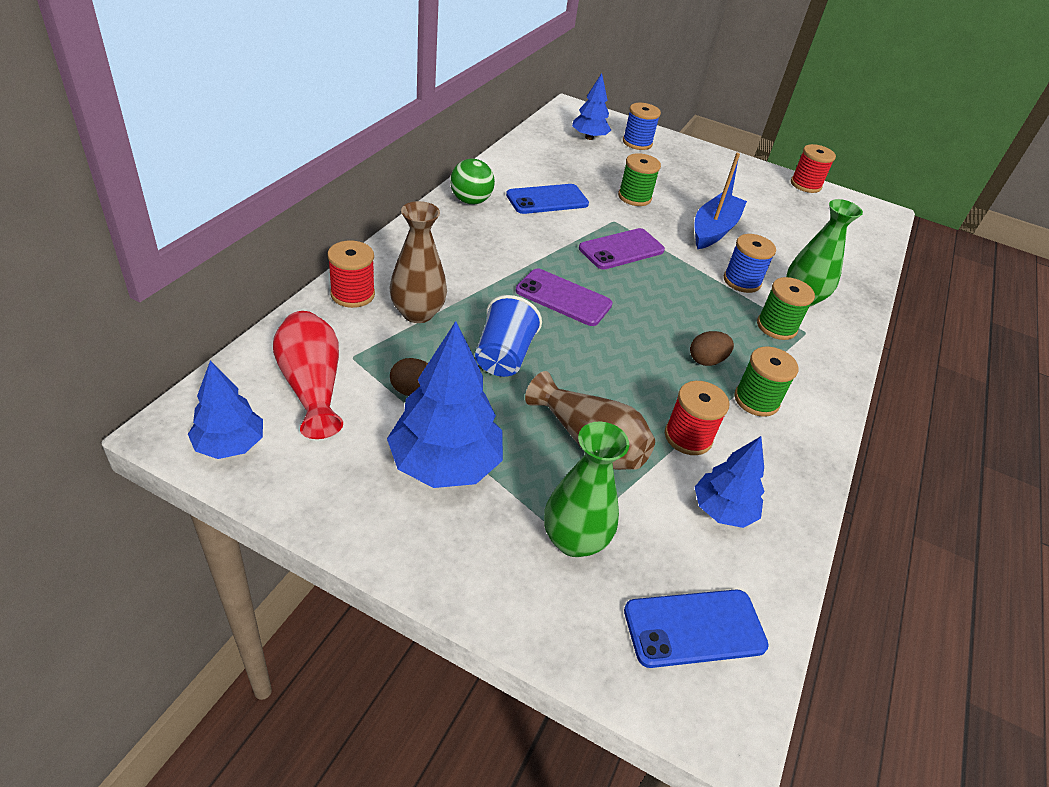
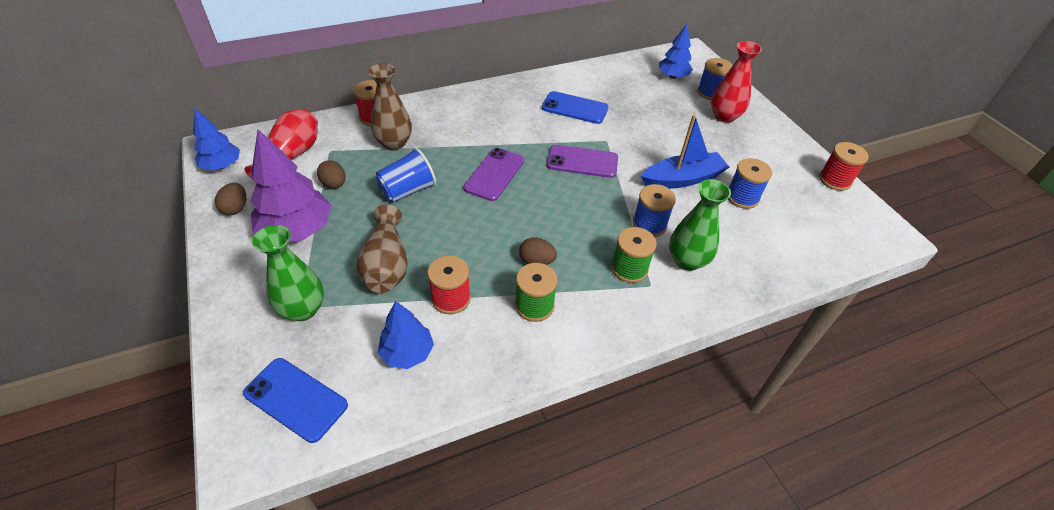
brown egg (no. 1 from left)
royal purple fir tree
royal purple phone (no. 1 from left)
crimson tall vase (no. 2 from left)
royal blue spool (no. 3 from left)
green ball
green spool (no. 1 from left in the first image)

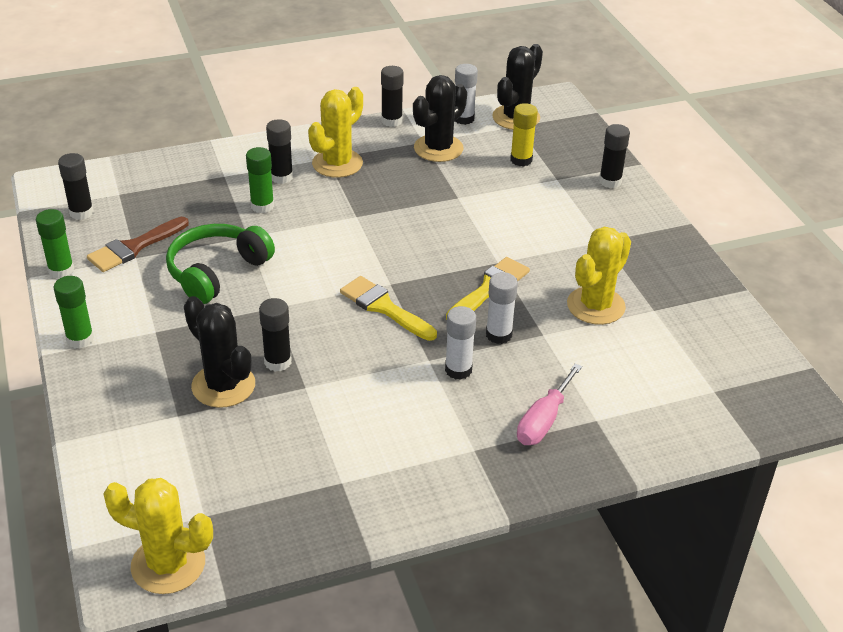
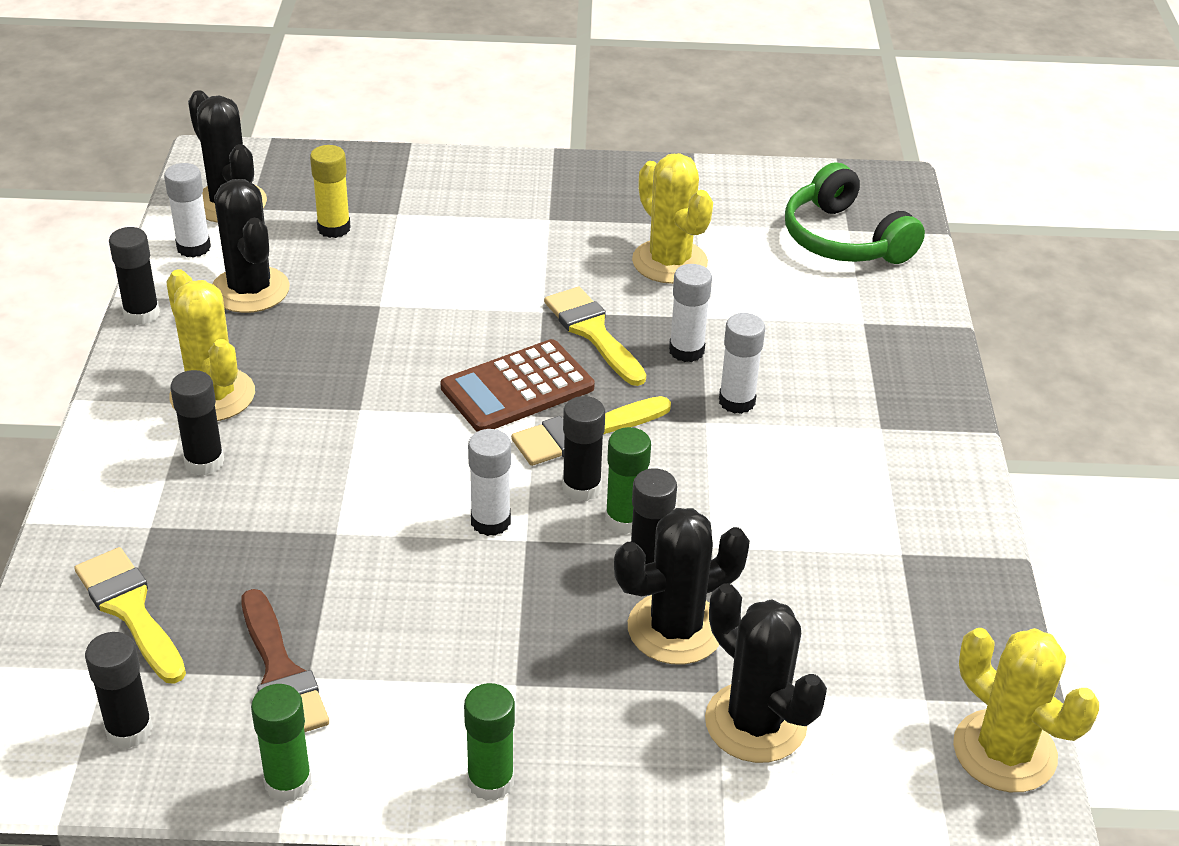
yellow brush (no. 1 from left)
brown calculator
pure white glue stick (no. 2 from left)
ebony glue stick (no. 4 from left)
green glue stick (no. 3 from left)
ebony cactus (no. 4 from left)
green headphones
yellow cactus (no. 3 from left)
rosy flat screwdriver

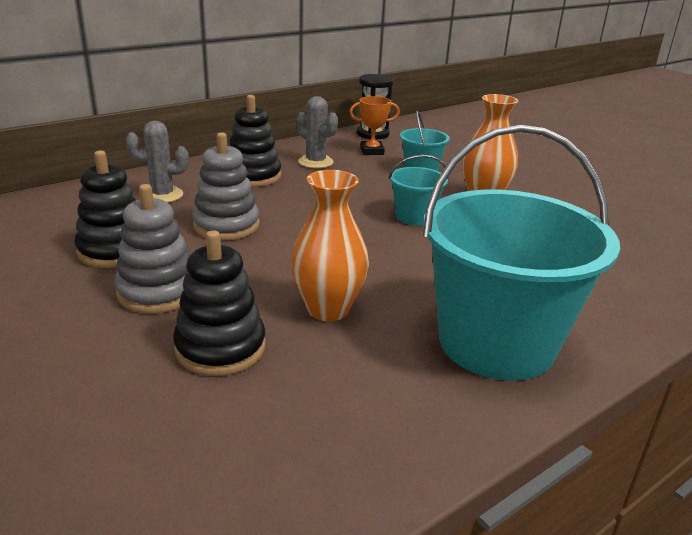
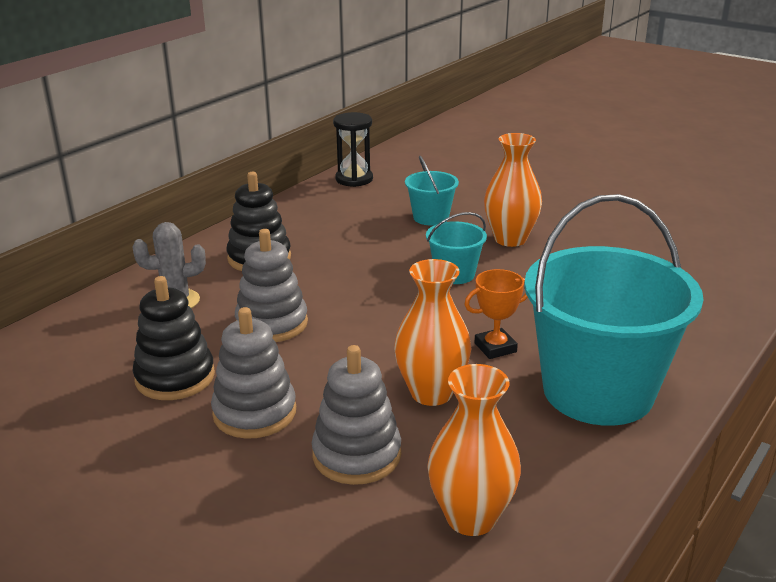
grey stacking rings (no. 3 from left)
orange-coloured tall vase (no. 2 from left)
orange-coloured prize cup
grey cactus (no. 2 from left in the first image)

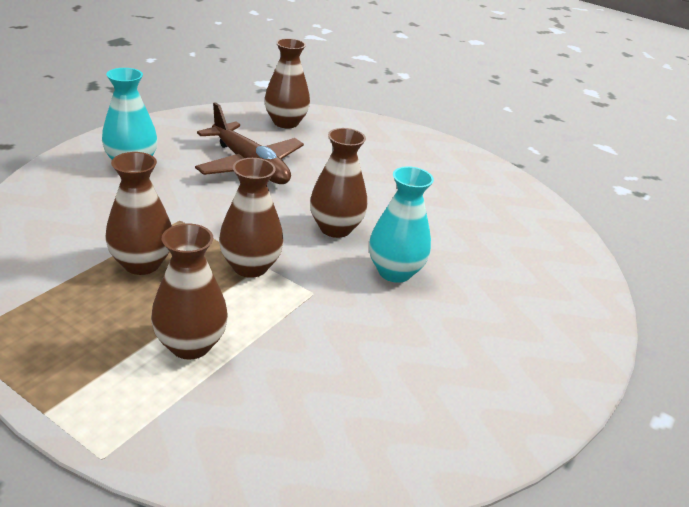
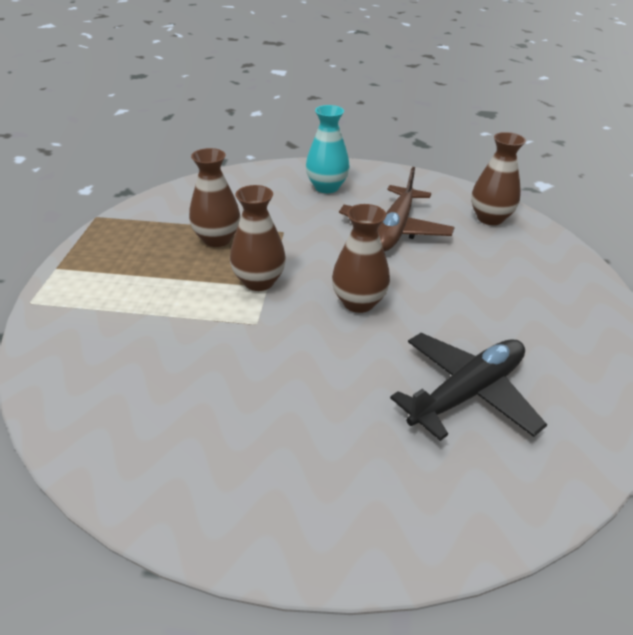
ebony toy plane
brown tall vase (no. 2 from left in the first image)
turquoise tall vase (no. 2 from left in the first image)

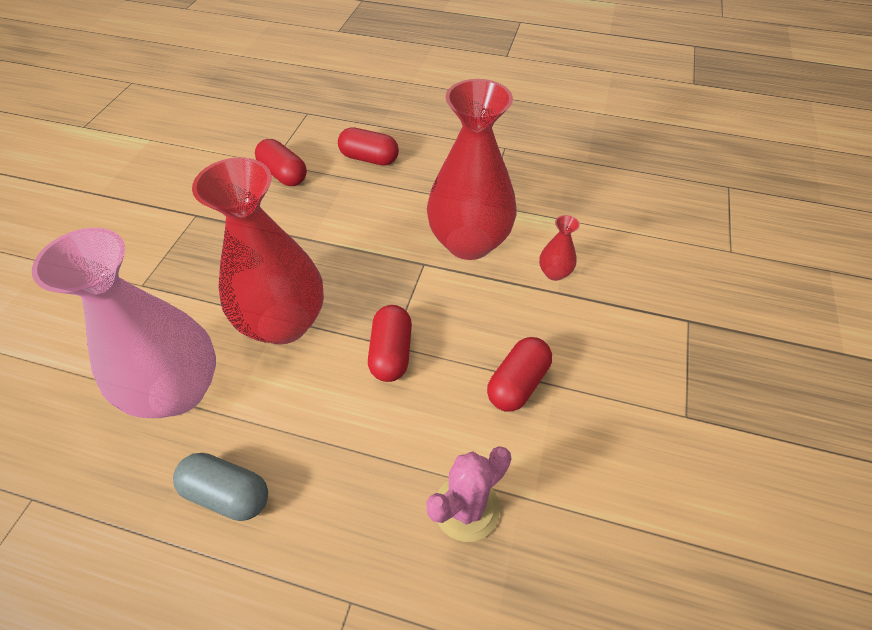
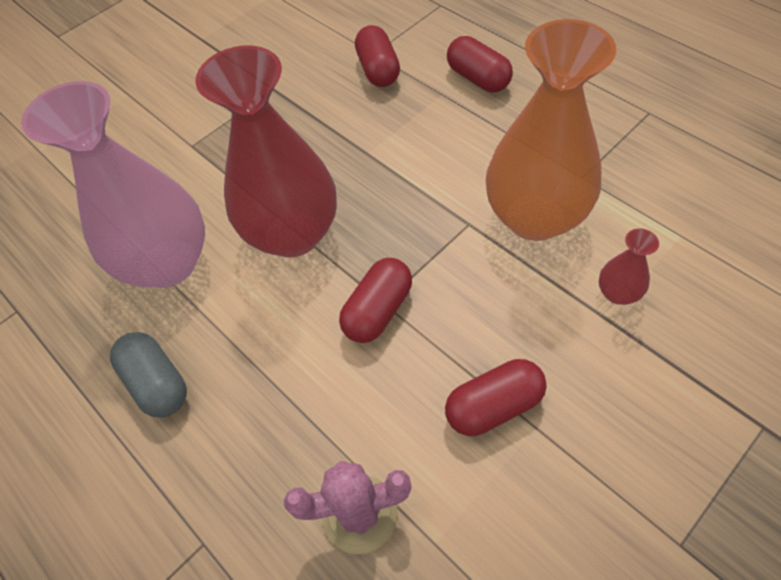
orange-coloured tall vase

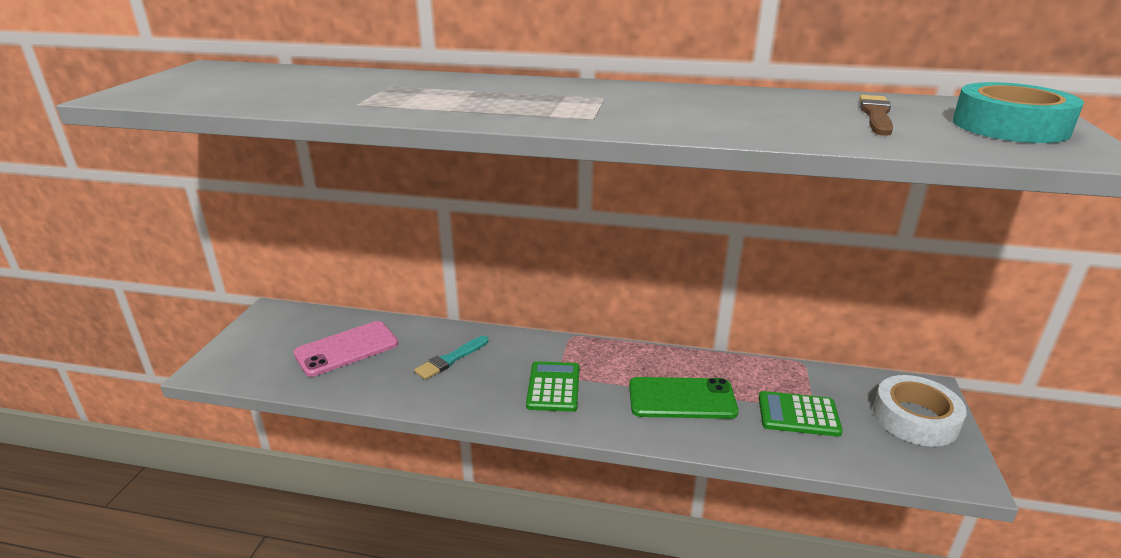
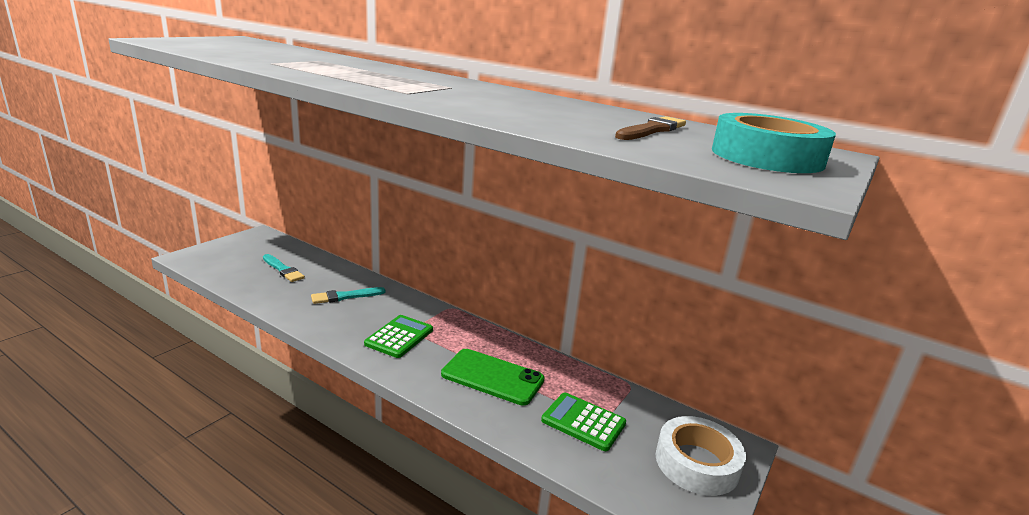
turquoise brush (no. 1 from left)

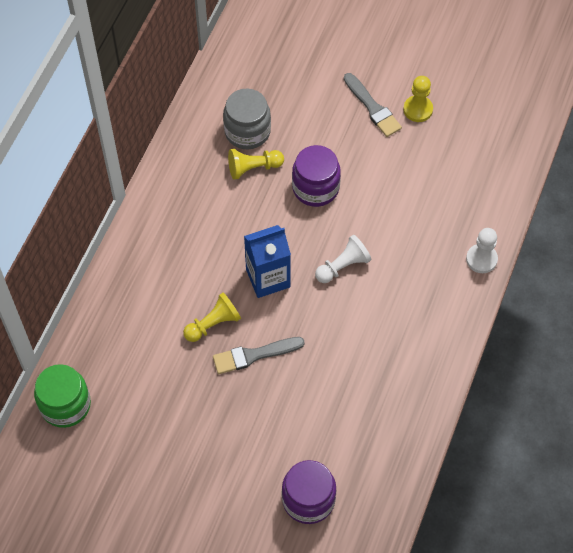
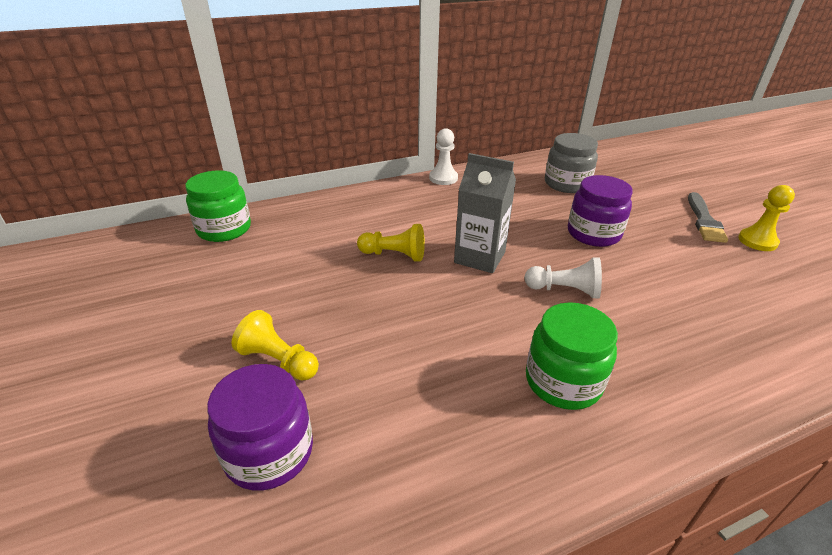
yellow pawn (no. 1 from left)
pure white pawn (no. 1 from left)
grey milk carton
green preserve jar (no. 2 from left)
grey brush (no. 1 from left in the first image)

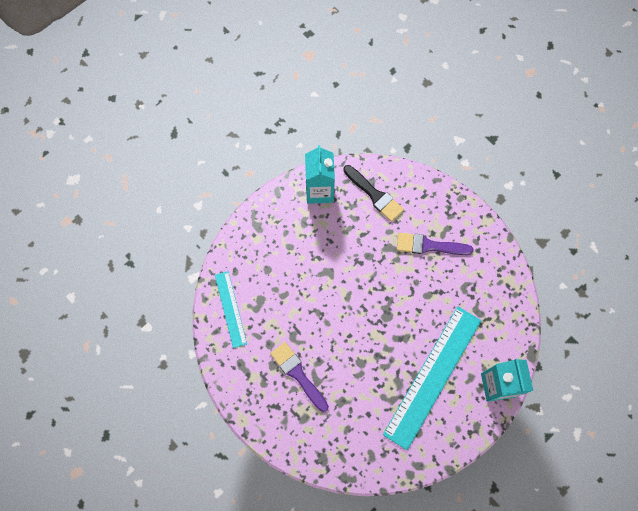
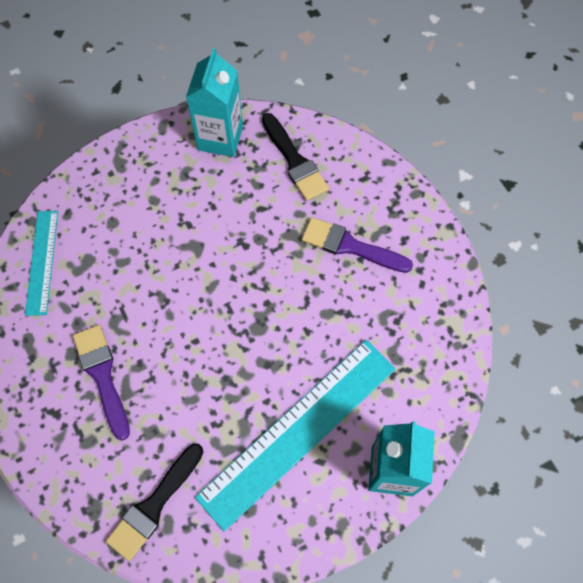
ebony brush (no. 1 from left)

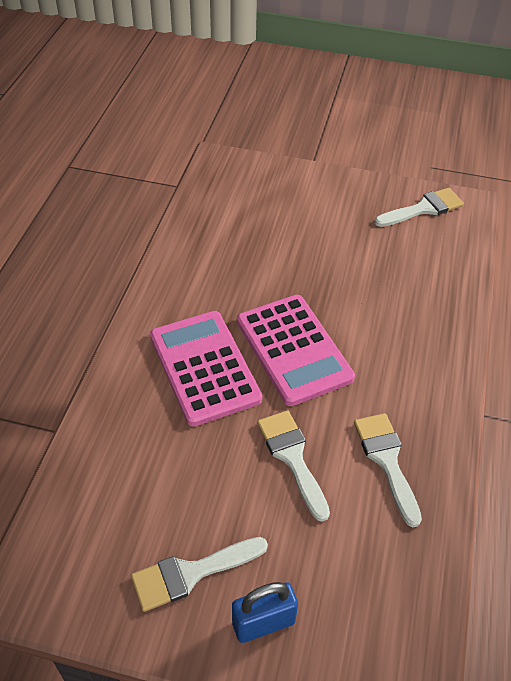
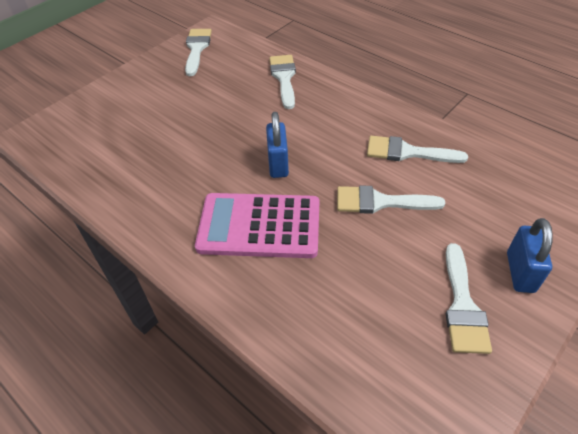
royal blue lock (no. 1 from left)
pure white brush (no. 2 from left)

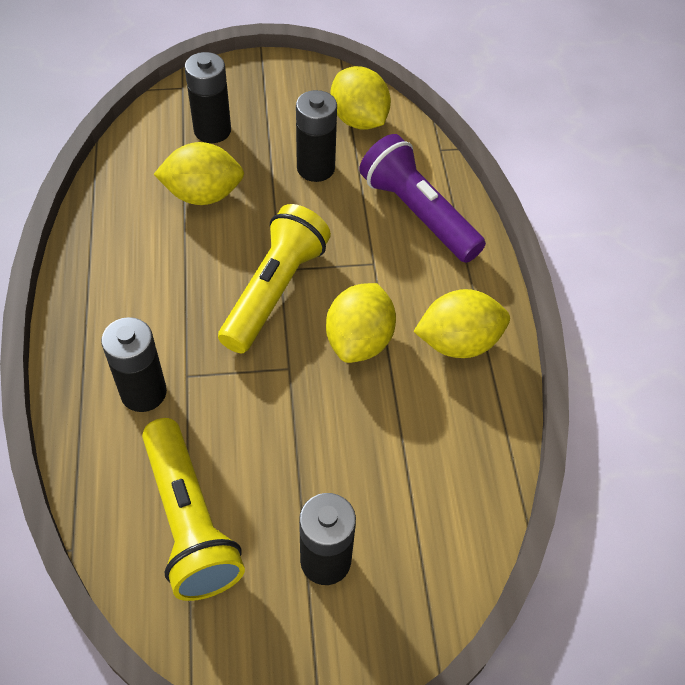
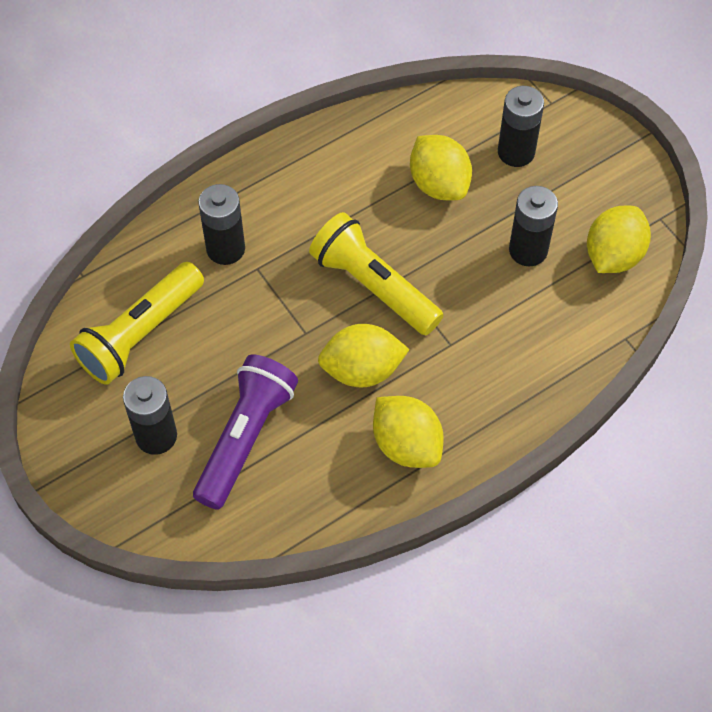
royal purple pocket torch
yellow pocket torch (no. 2 from left)

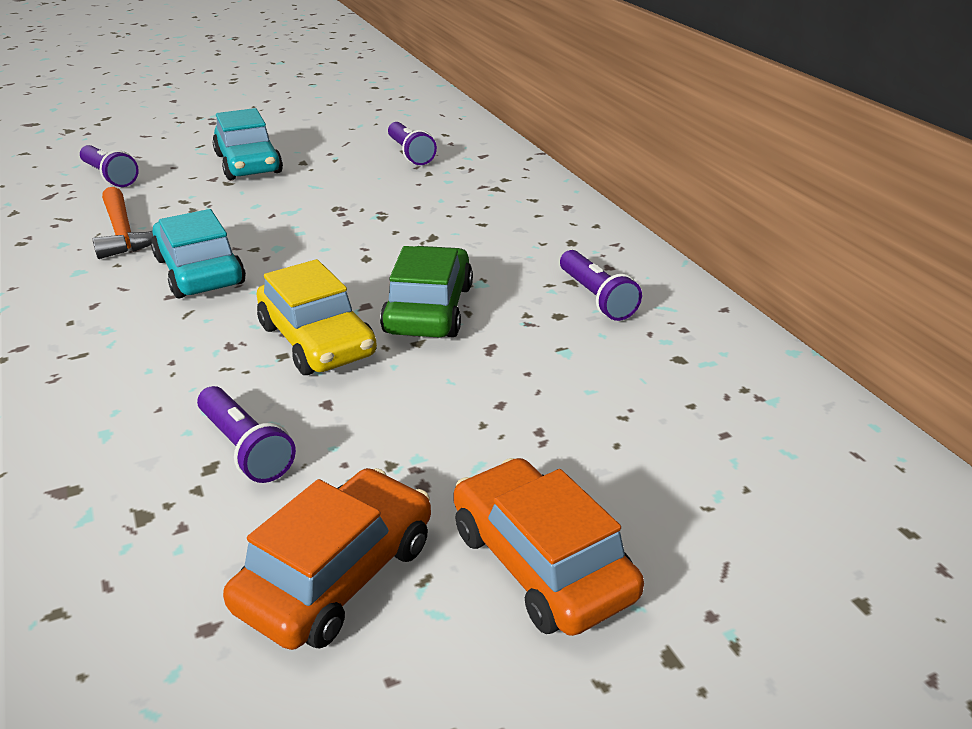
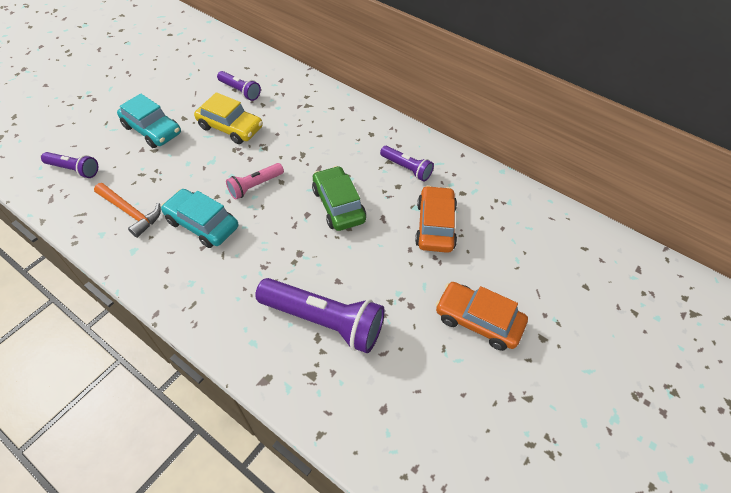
yellow automobile
rosy pocket torch
royal purple pocket torch (no. 3 from left)
orange-coloured automobile (no. 1 from left)

